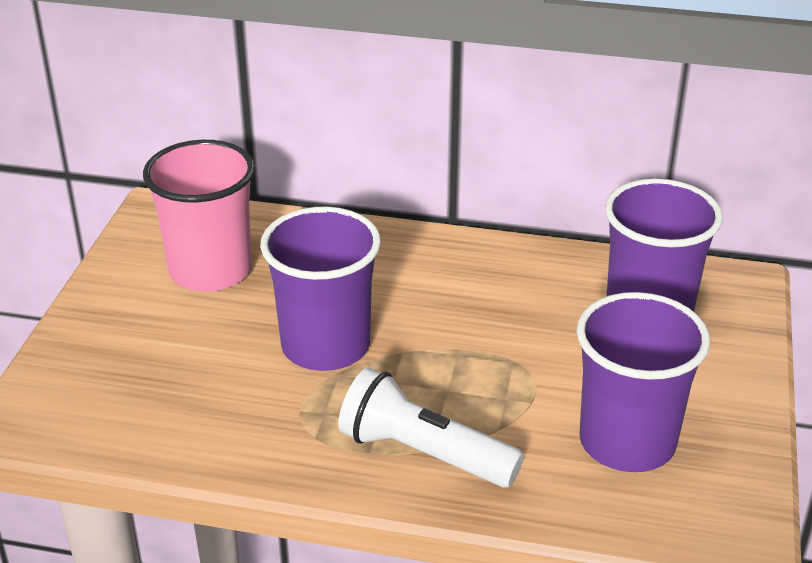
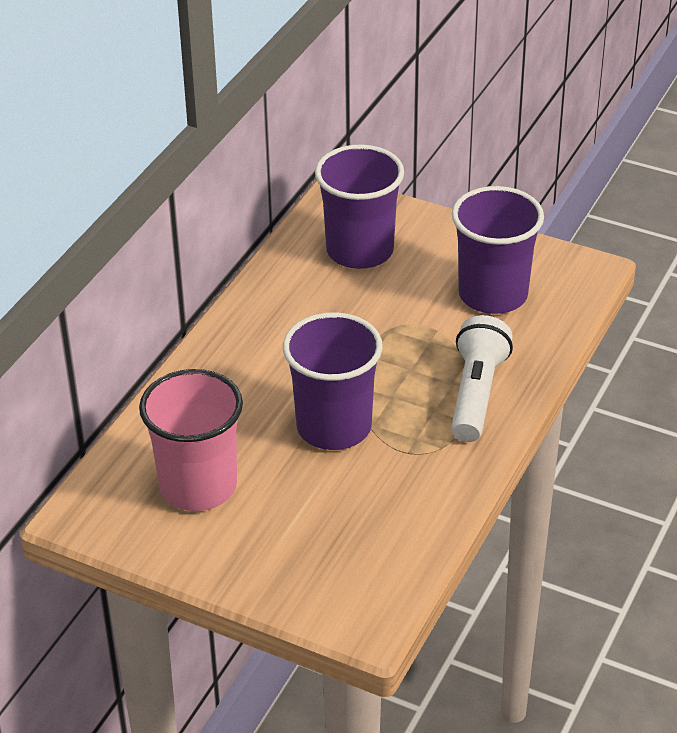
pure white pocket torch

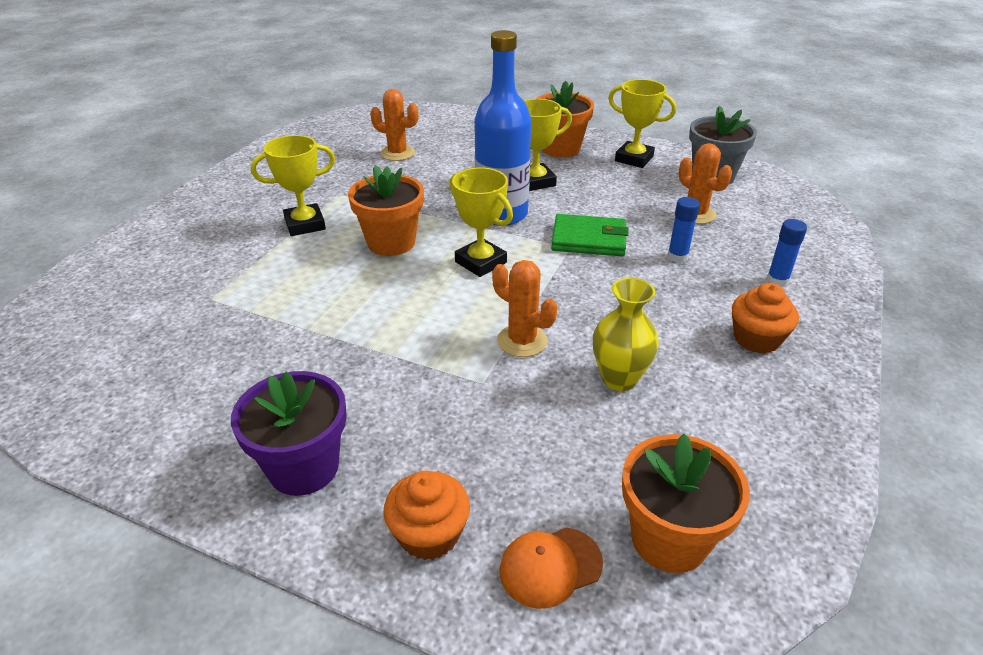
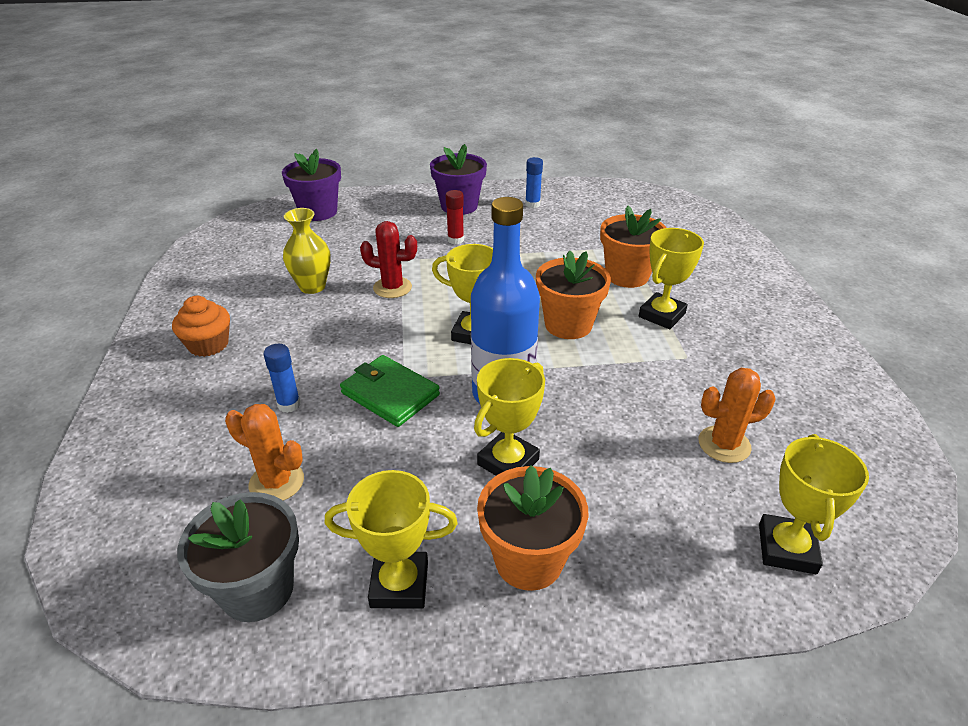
royal purple plant pot (no. 1 from left)
green wallet
crimson cactus
crimson glue stick
royal blue glue stick (no. 2 from left)
orange-coloured plant pot (no. 3 from left)
yellow prize cup (no. 5 from left)
orange-coloured cupcake (no. 1 from left in the first image)

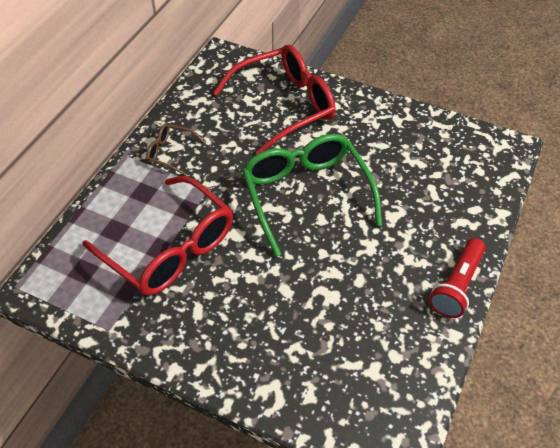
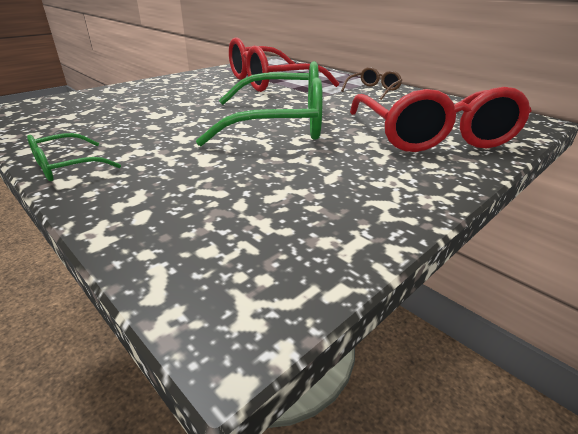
green glasses (no. 1 from left)

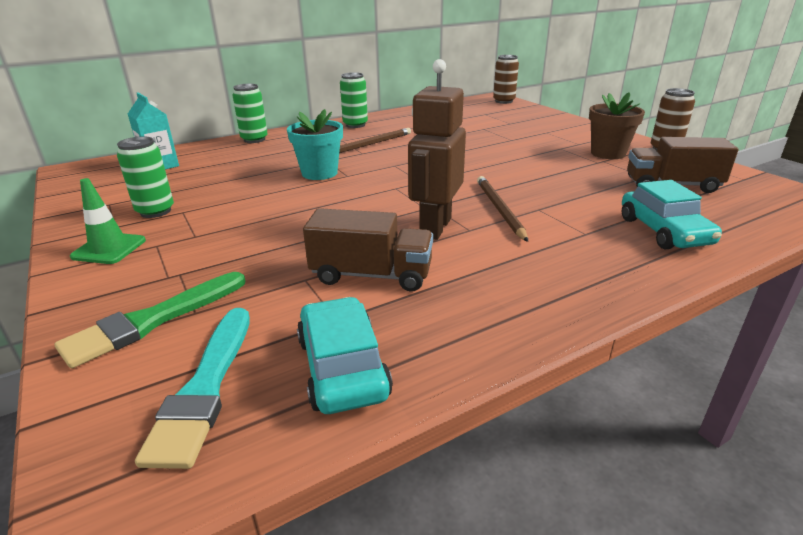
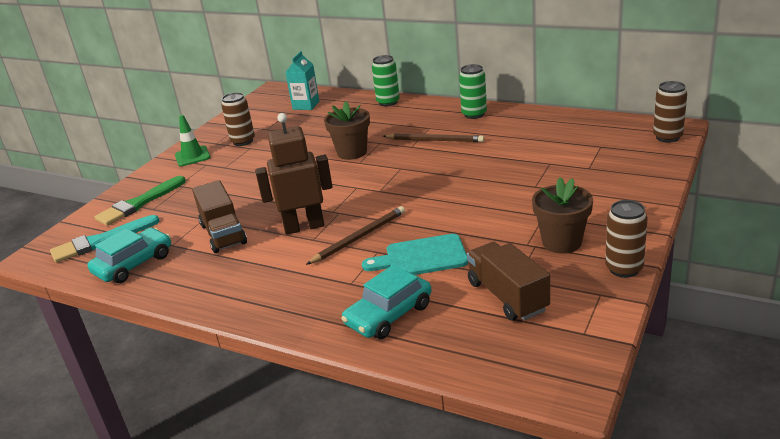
green brush
brown soda can (no. 1 from left)
brown plant pot (no. 1 from left)
turquoise cutting board

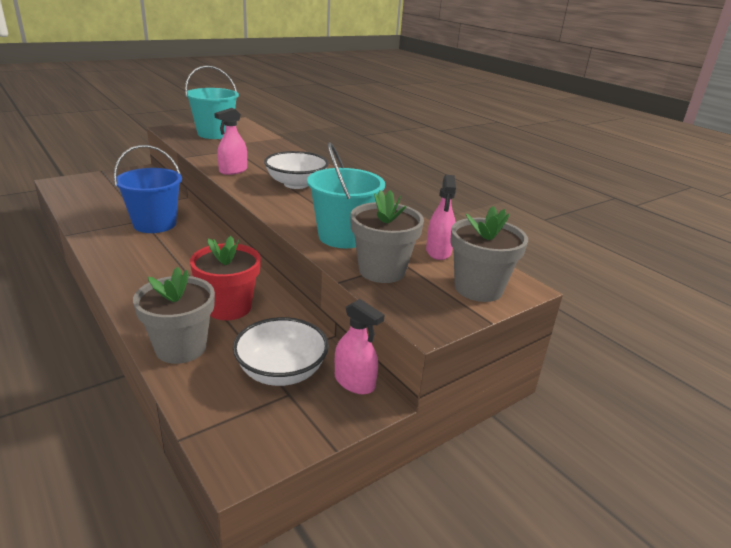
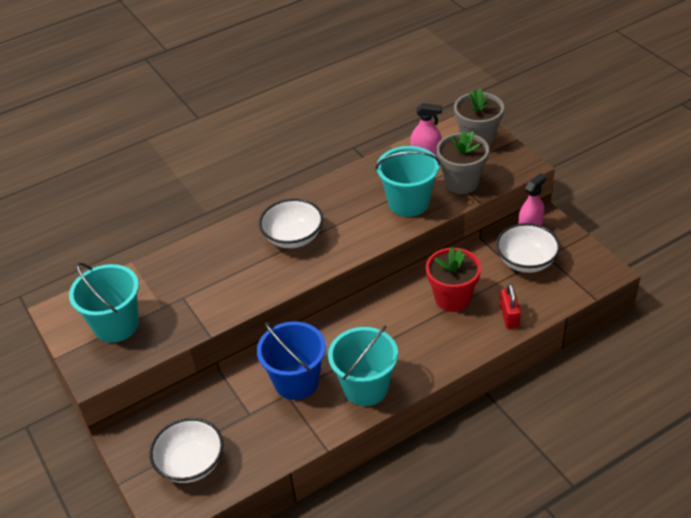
pure white serving bowl (no. 1 from left)
turquoise pail (no. 2 from left)
crimson lock
rosy spray bottle (no. 1 from left in the first image)

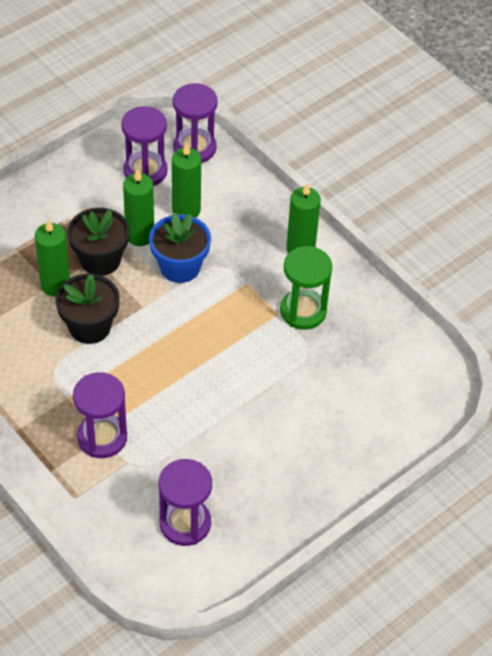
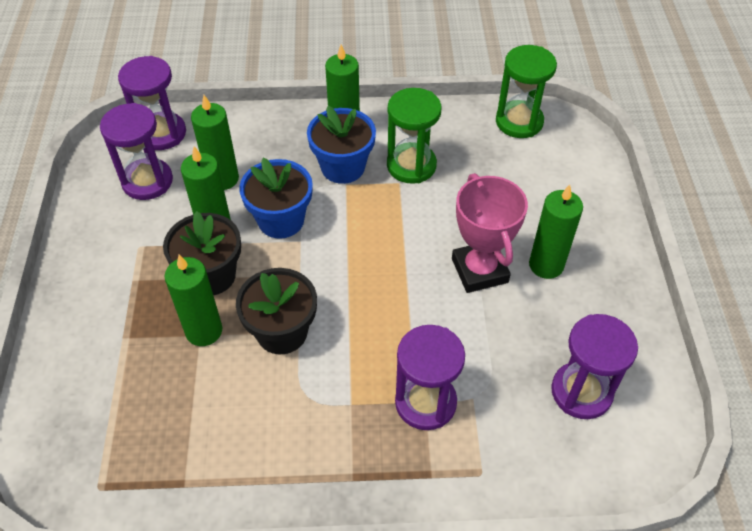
royal blue plant pot (no. 2 from left)
rosy prize cup
green hourglass (no. 2 from left)
green wax candle (no. 5 from left)

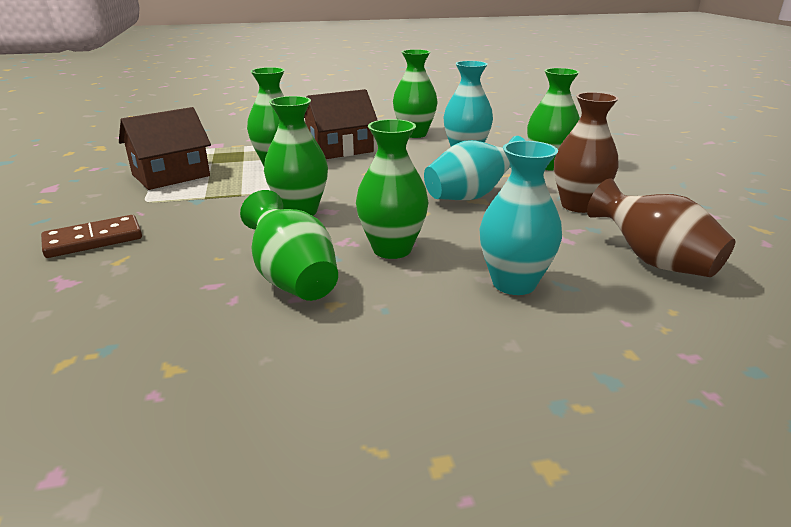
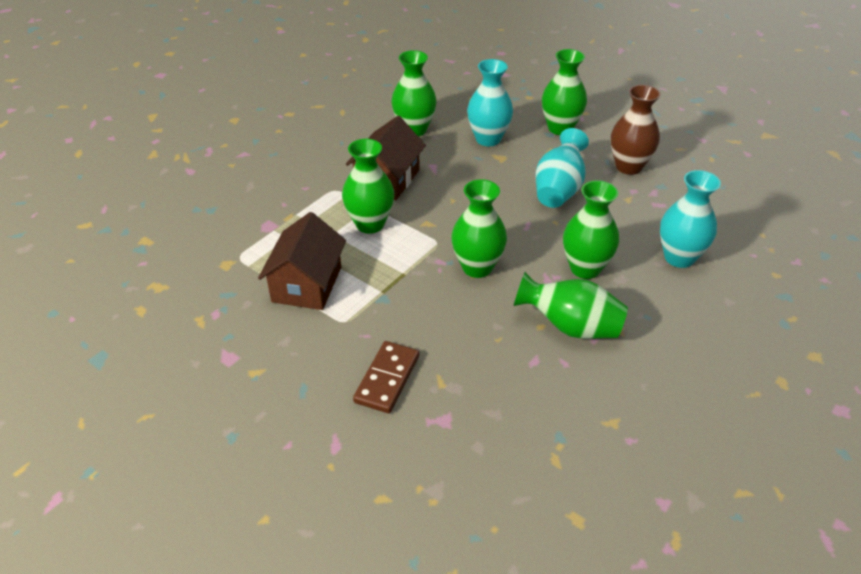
brown tall vase (no. 2 from left in the first image)

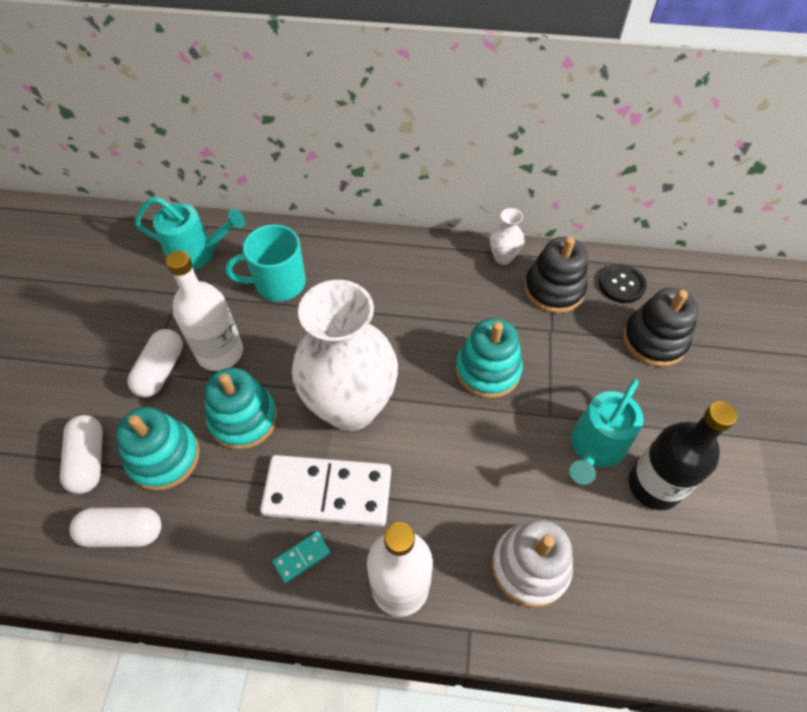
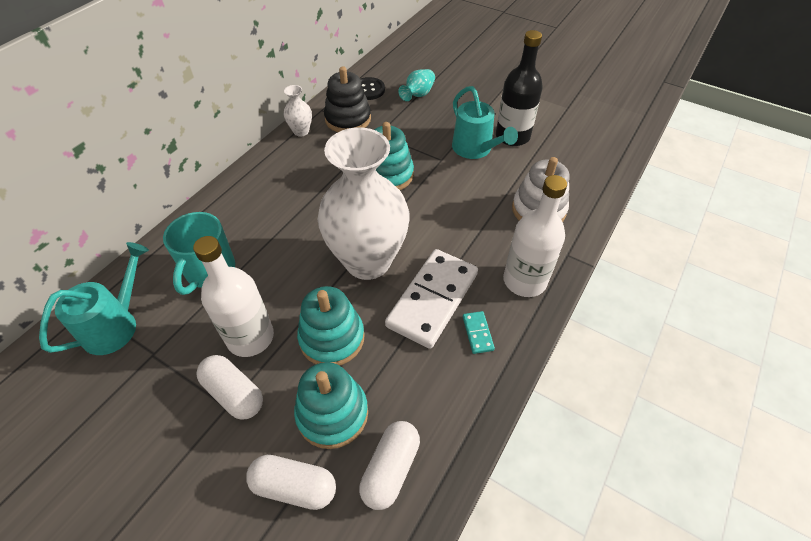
turquoise tall vase

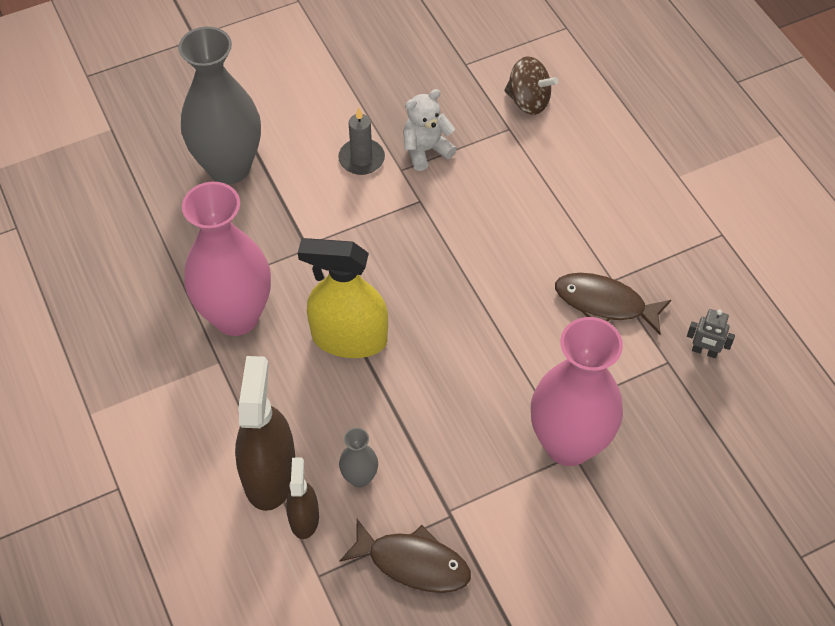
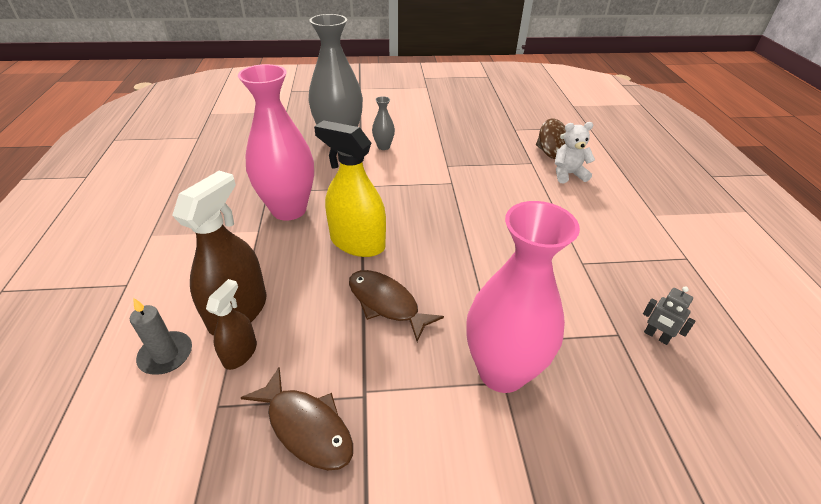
grey wax candle
brown fish figure (no. 2 from left)
grey tall vase (no. 2 from left)
pure white stuffed bear

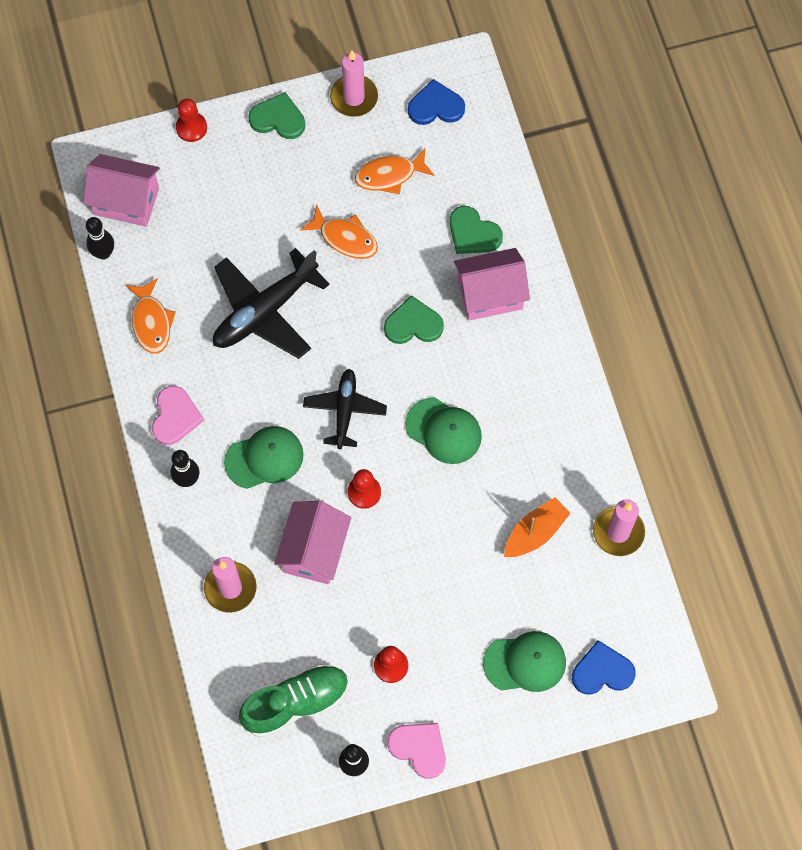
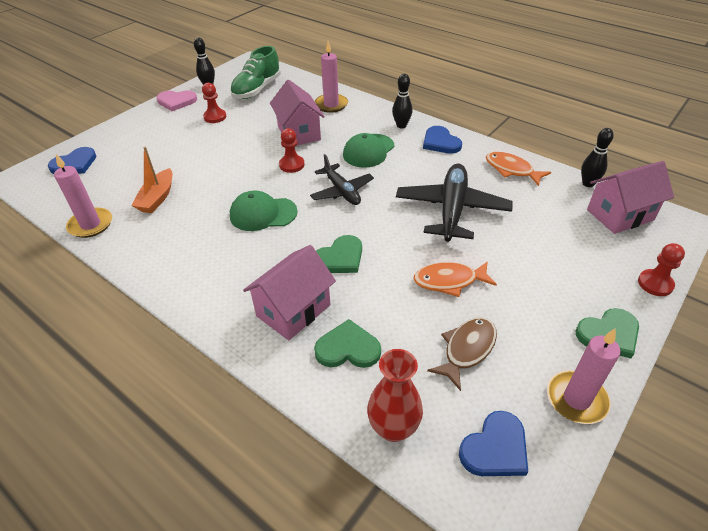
crimson tall vase
royal blue heart (no. 2 from left)
brown fish figure
green cap (no. 3 from left in the first image)

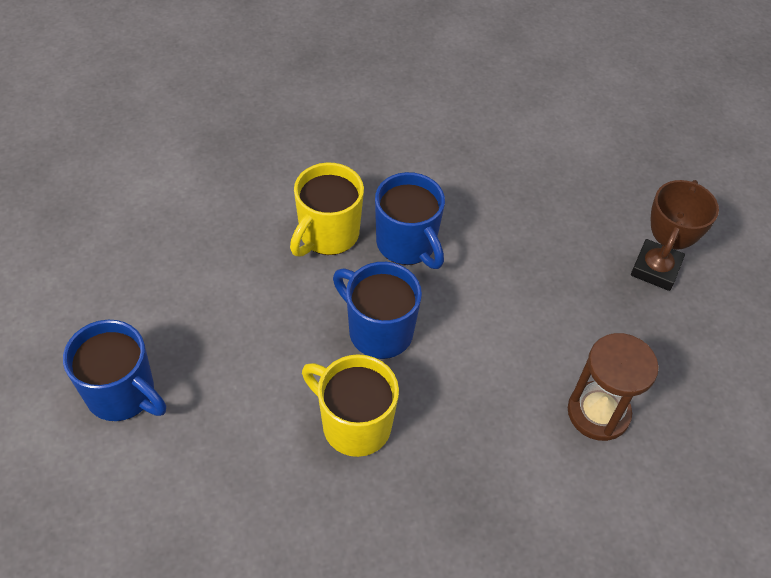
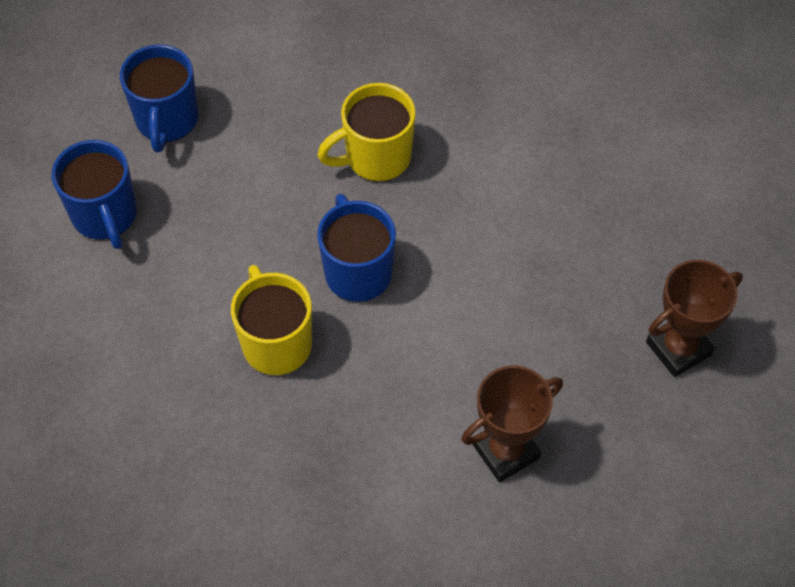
royal blue mug (no. 2 from left)
brown prize cup (no. 1 from left)

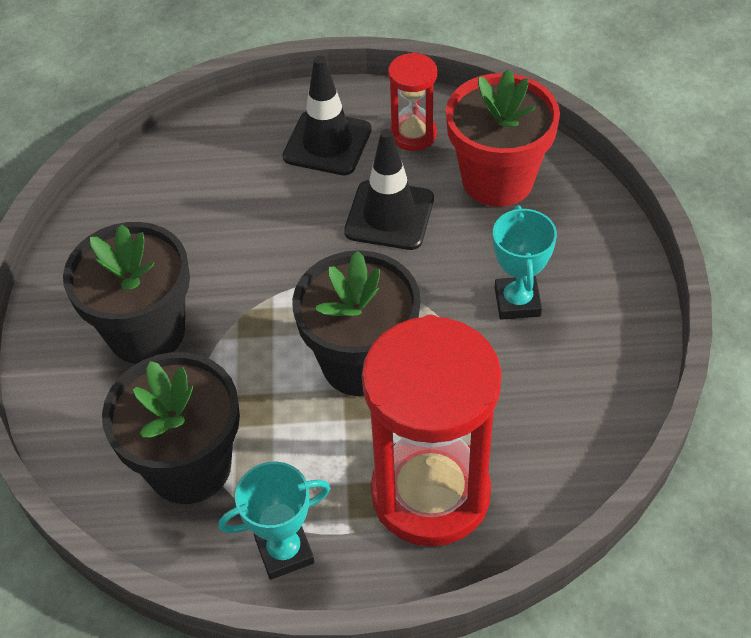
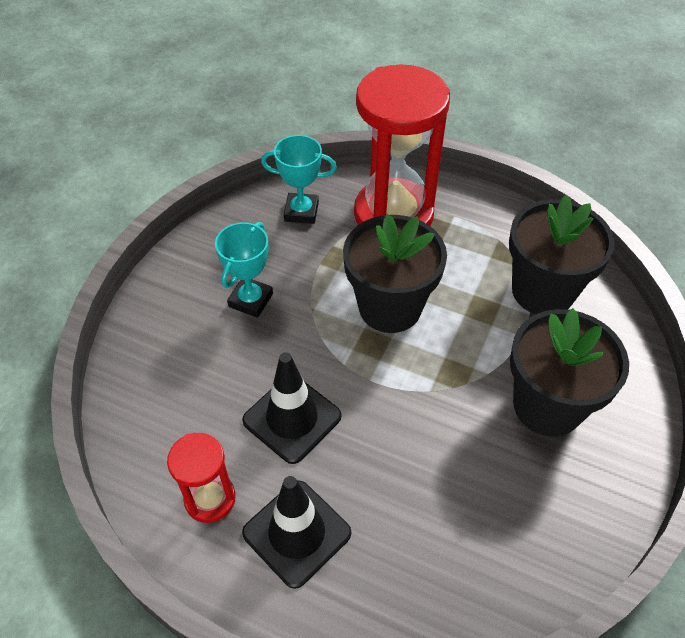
turquoise prize cup (no. 2 from left)
crimson plant pot

